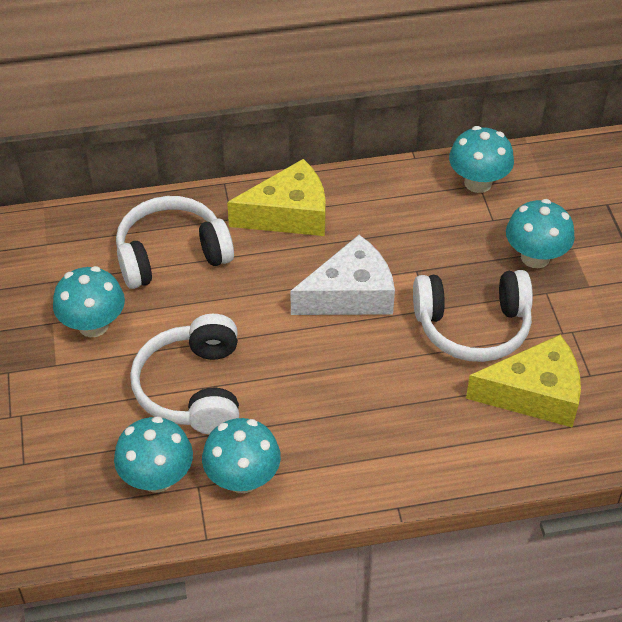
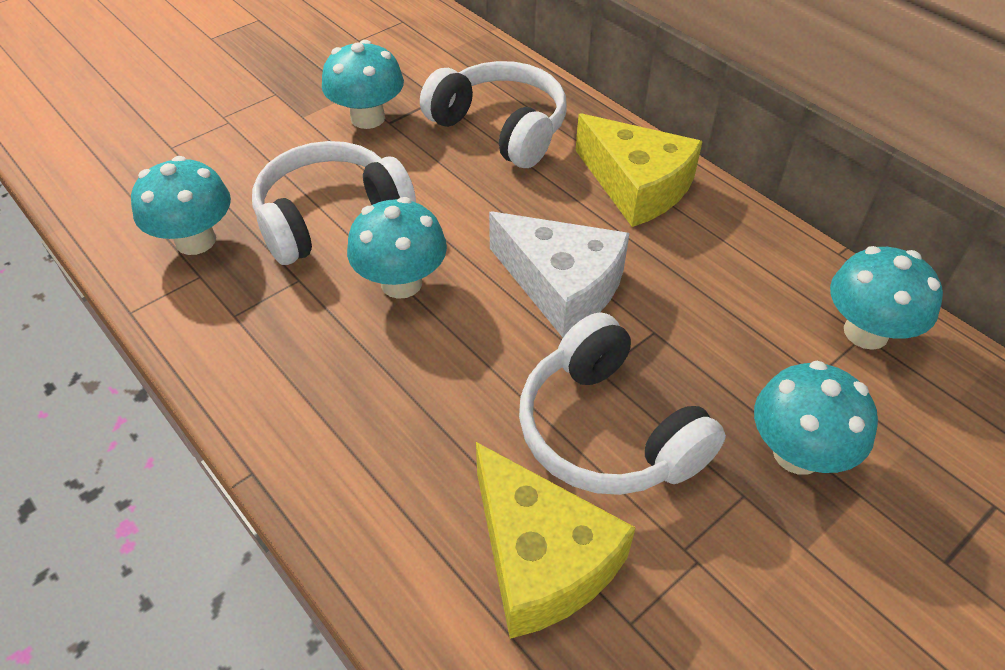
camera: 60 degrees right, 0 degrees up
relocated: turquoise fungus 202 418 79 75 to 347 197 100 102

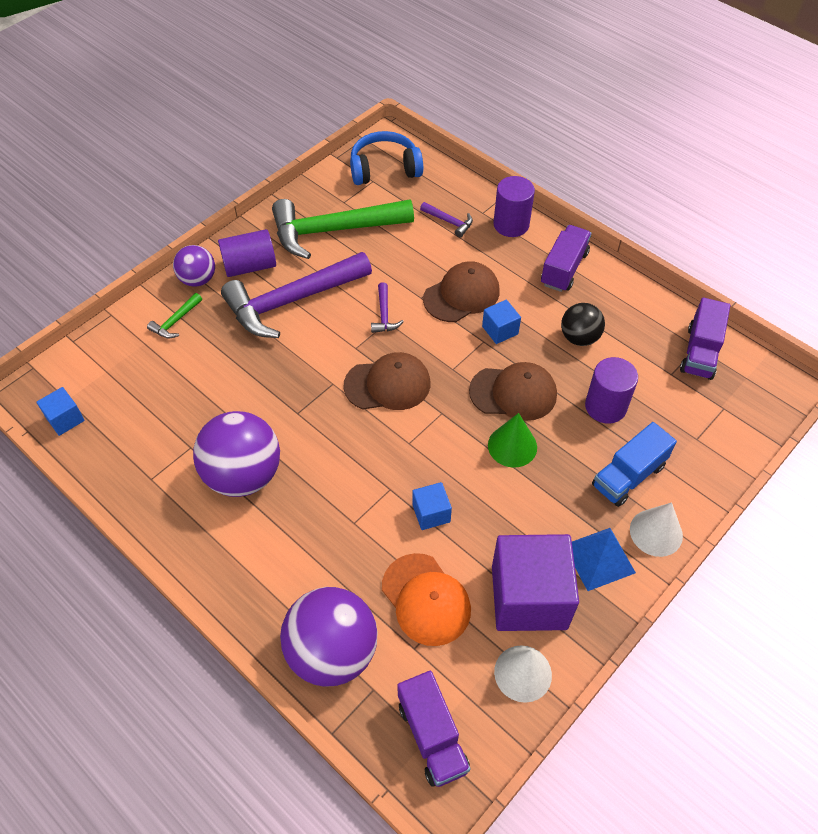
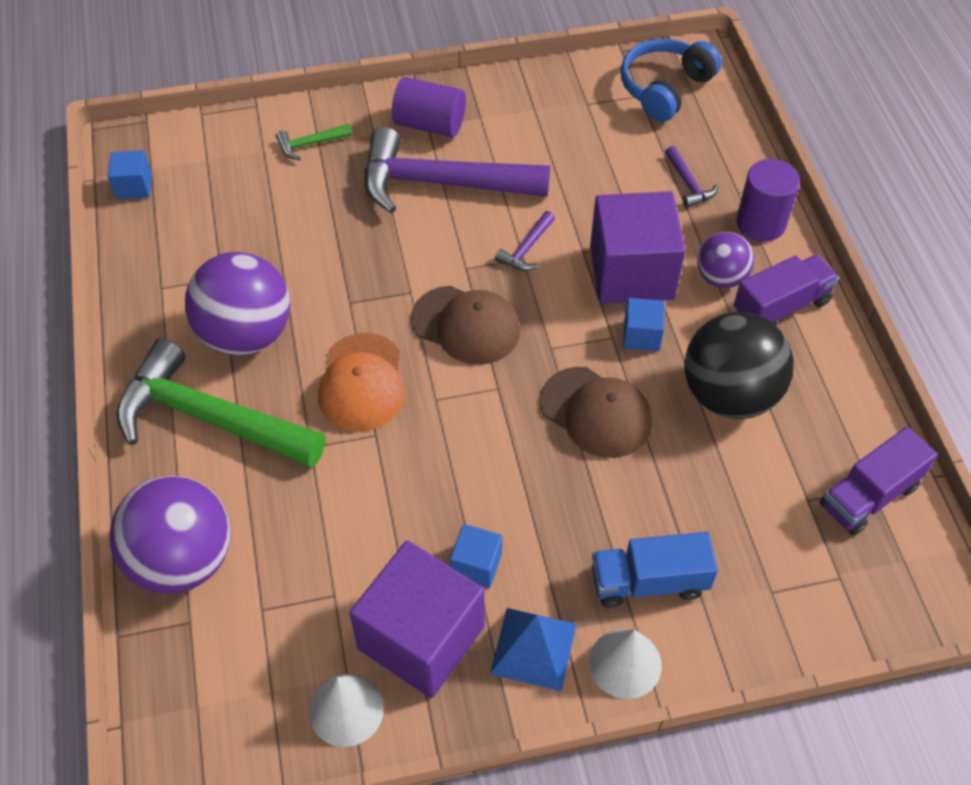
camera: 35 degrees right, 0 degrees up
missing: royal purple toy truck 397 671 73 116; leaf-green solid cone 488 413 49 55; royal purple solid cylinder 585 357 53 67
relocated: royal purple sphere 173 245 42 42 to 697 232 57 56; leaf-green hammer 272 199 142 60 to 116 338 210 130; orange cap 382 553 89 93 to 318 333 86 99; royal blue cube 412 482 40 48 to 450 524 52 64
exchanged: russet cap 423 261 77 61 to royal purple cube 590 191 96 113
spun: royal blue headphones 350 131 73 54 = 621 39 101 83 75 degrees counterclockwise
size: black sphere 561 303 44 43 = 684 312 110 107 x1.76

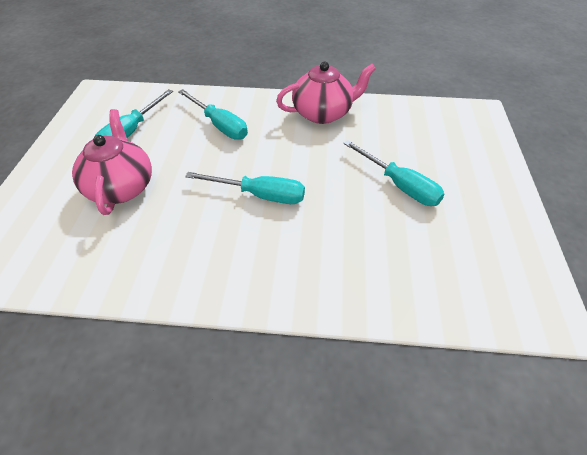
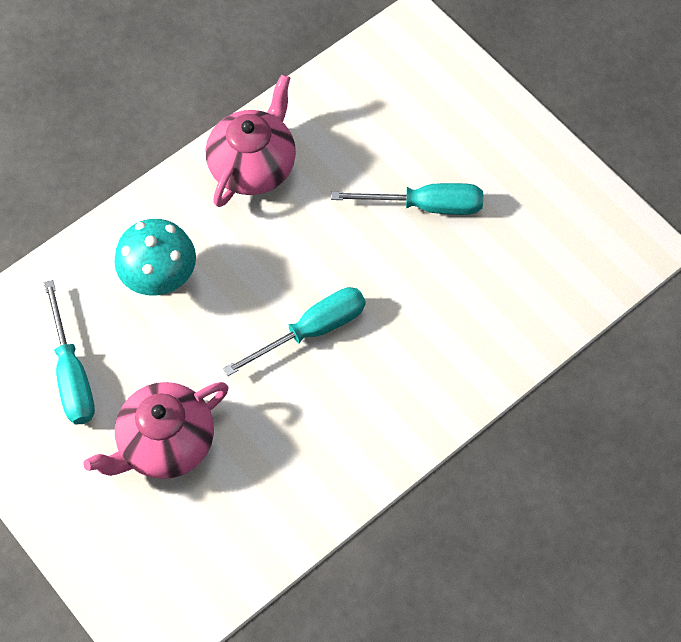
camera: 45 degrees left, 15 degrees up
exchanged: turquoise screwdriver 178 89 70 51 to turquoise fungus 114 219 82 77
spun: pink teapot 72 109 80 106 = 83 382 145 97 75 degrees counterclockwise

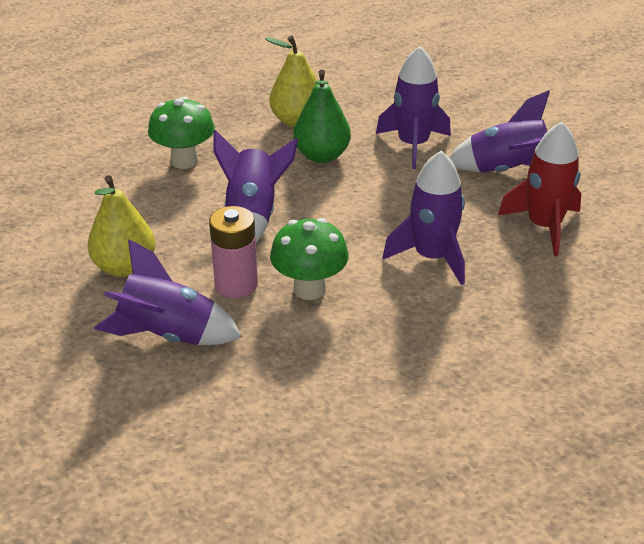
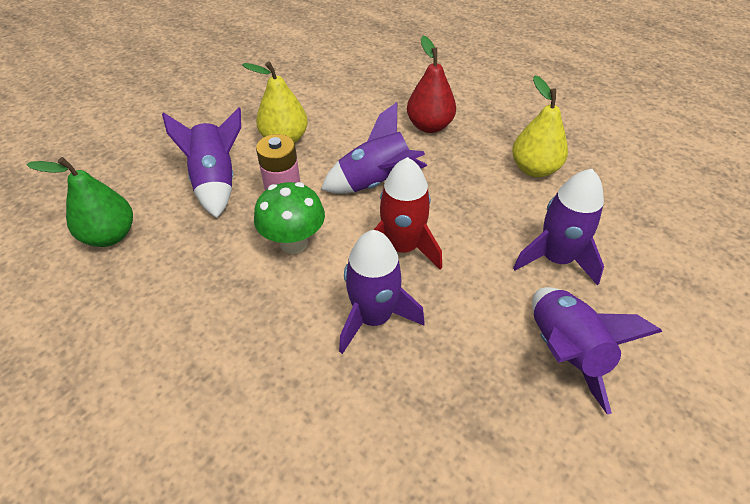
camera: 70 degrees right, 10 degrees up
relocated: leaf-green pear 293 70 58 93 to 26 157 107 90; red rocket 498 122 83 134 to 374 157 68 113
exchanged: leaf-green fungus 148 97 67 72 to red pear 407 36 49 97

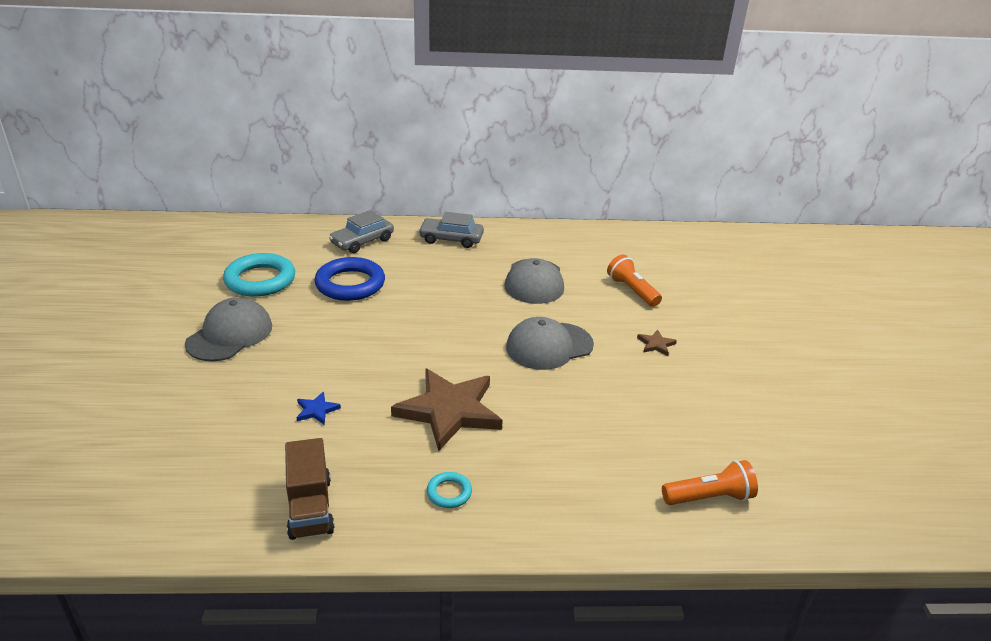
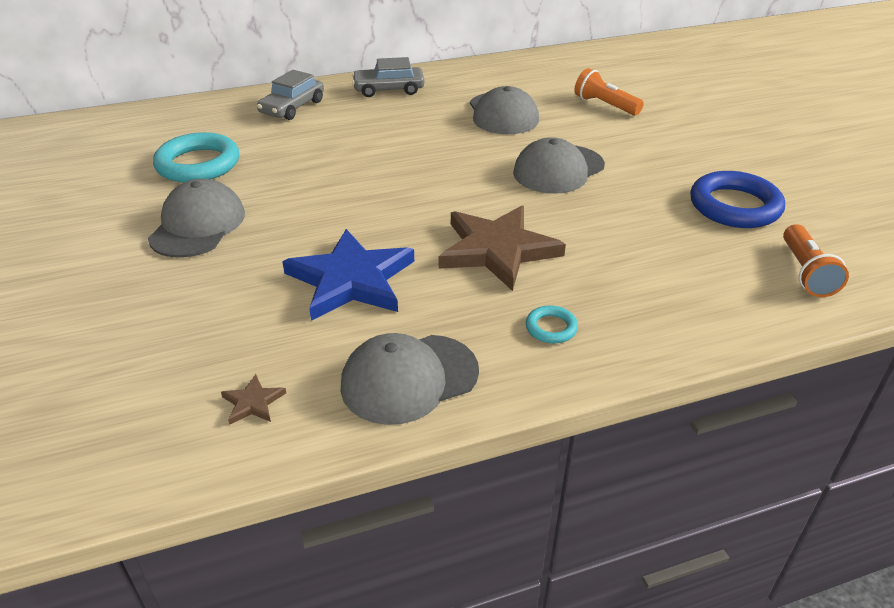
camera: 15 degrees left, 5 degrees up
relocated: royal blue ring 315 257 70 44 to 690 171 95 57; russet five-pointed star 637 330 40 26 to 221 374 65 51
exchanged: russet toy truck 285 438 49 102 to grey cap 341 333 138 92
spun: orange flashlight 662 460 96 45 = 783 224 66 73 120 degrees clockwise
size: royal blue five-pointed star 296 392 45 32 = 282 229 132 92 x2.48

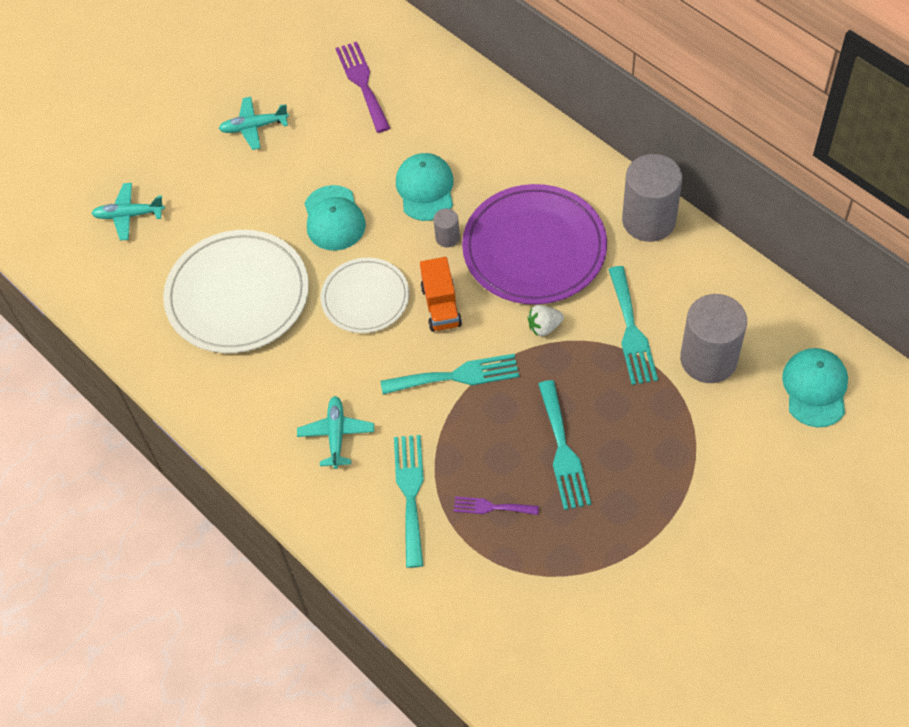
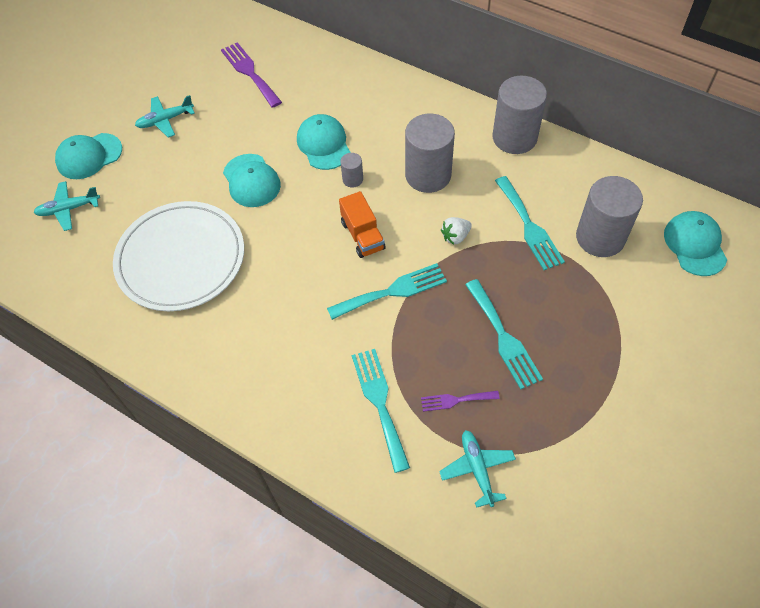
camera: 15 degrees left, 0 degrees up
missing: pure white dinner plate 321 258 88 75
appeared: turquoise cap 55 133 67 46
relocated: turquoise plane 297 396 77 73 to 439 430 77 78
exchanged: royal purple dinner plate 462 184 145 121 to grey solid cylinder 405 114 50 79

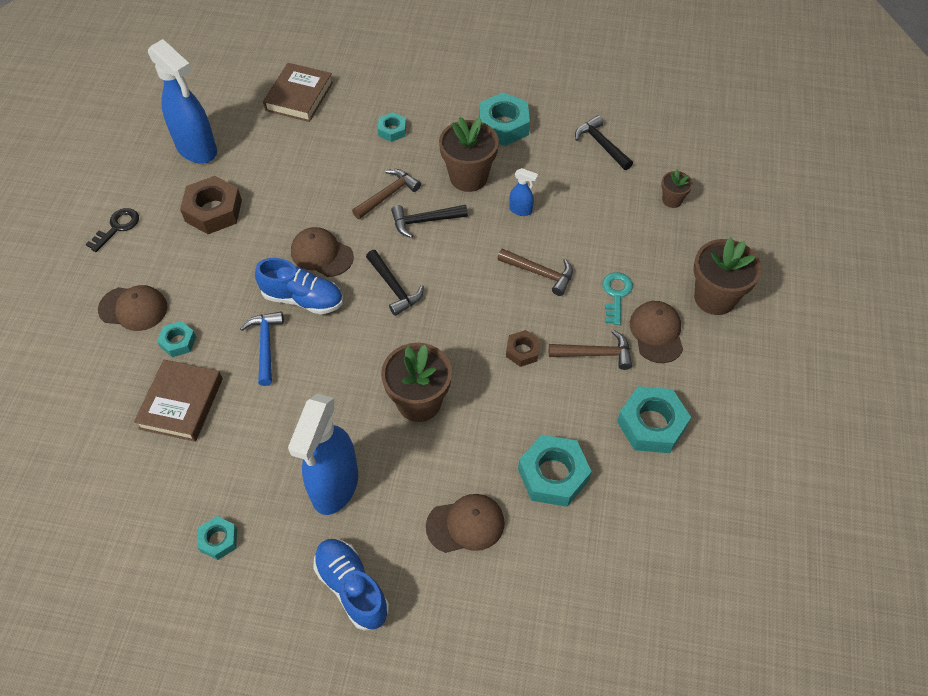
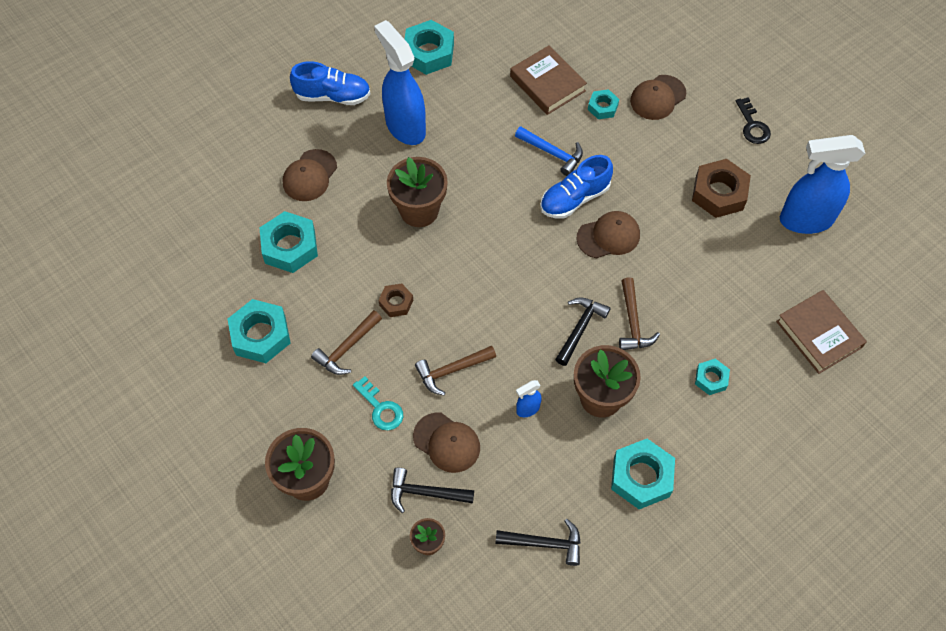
camera: 130 degrees right, 5 degrees up
relocated: black hammer 366 250 58 66 to 391 468 83 45; russet cap 630 301 53 62 to 413 413 67 60
size: turquoise hex nut 197 516 40 44 = 405 20 49 55 x1.81

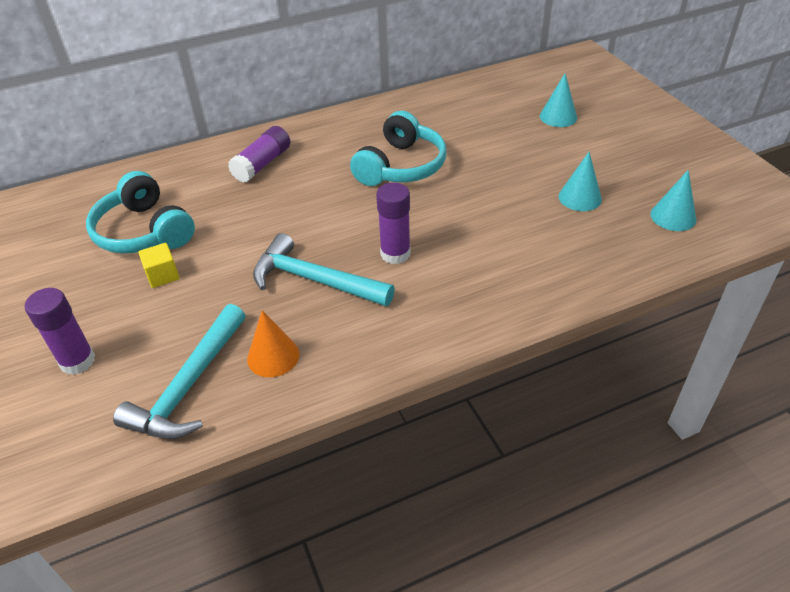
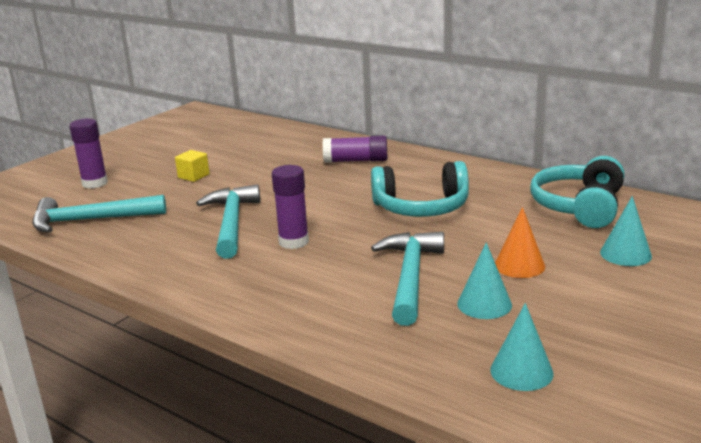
camera: 60 degrees right, 20 degrees down
appeared: turquoise hammer 371 232 73 94
relocated: turquoise headphones 86 171 109 83 to 530 156 95 72; orange solid cone 247 310 52 67 to 495 207 50 71

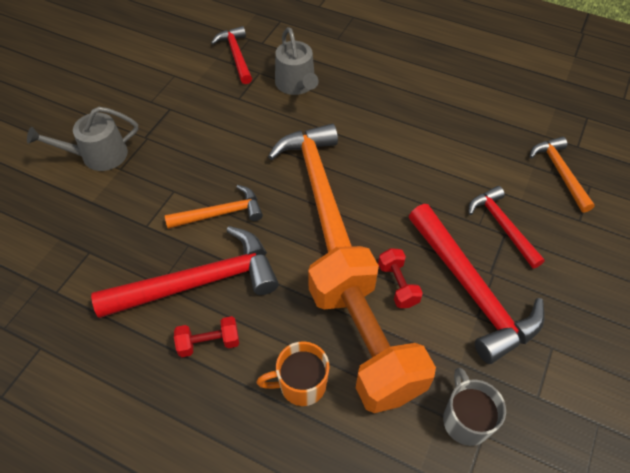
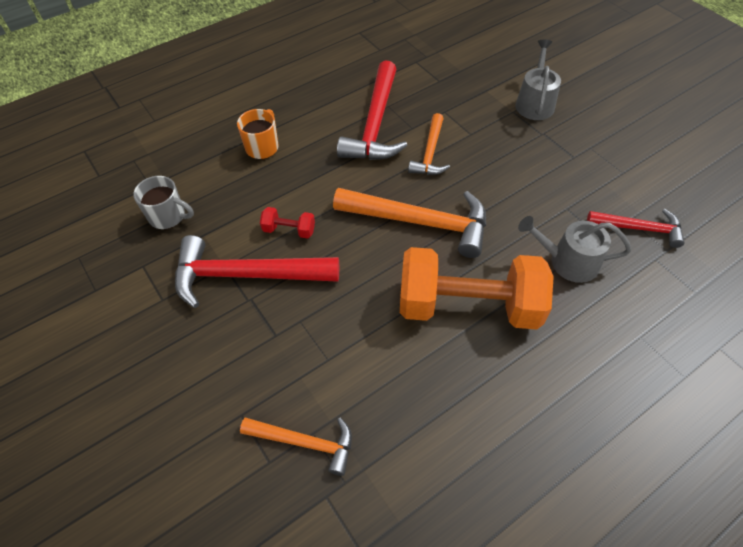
camera: 120 degrees right, 0 degrees up
missing: red dumbbell 174 316 65 41; red hammer 469 186 76 82
relocated: orange dumbbell 308 246 128 167 to 400 247 154 83

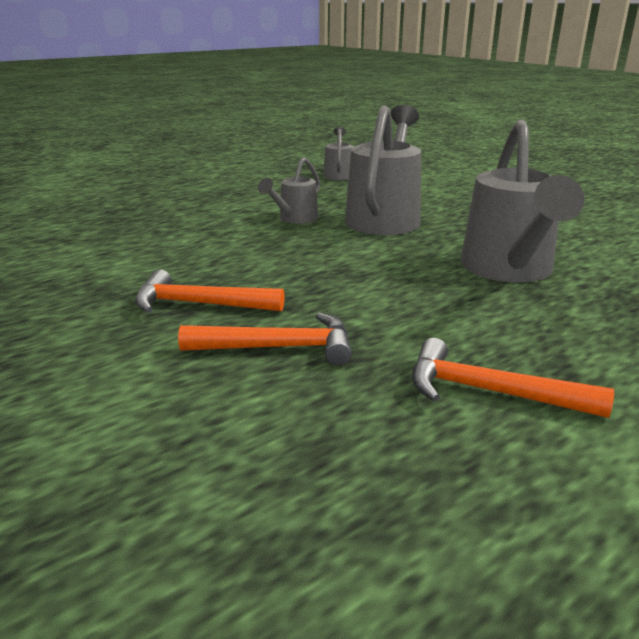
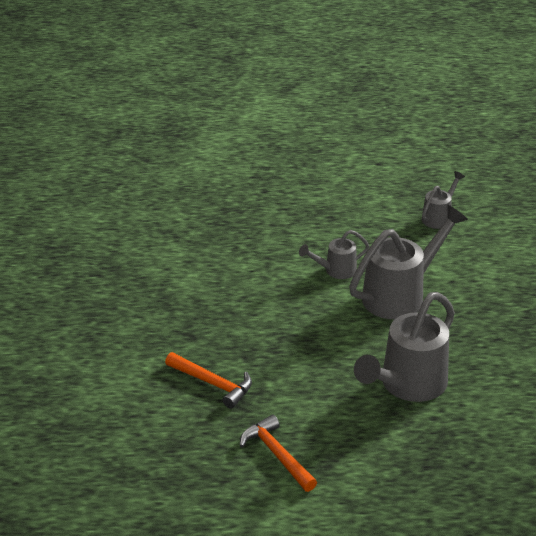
camera: 35 degrees right, 10 degrees up
missing: orange hammer 135 269 150 44

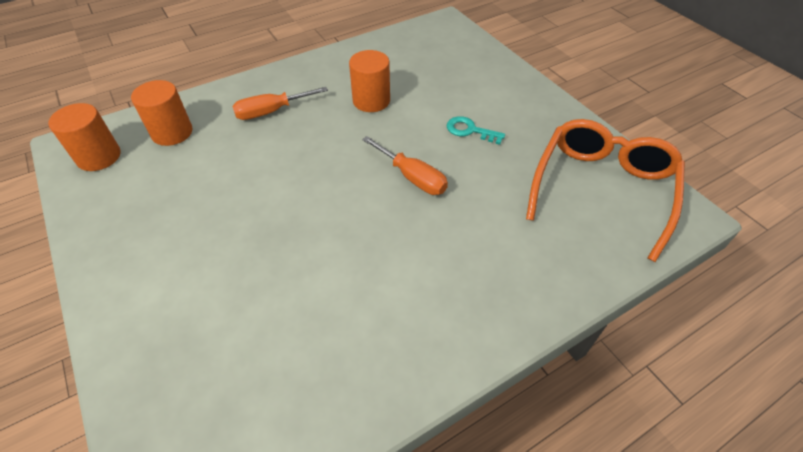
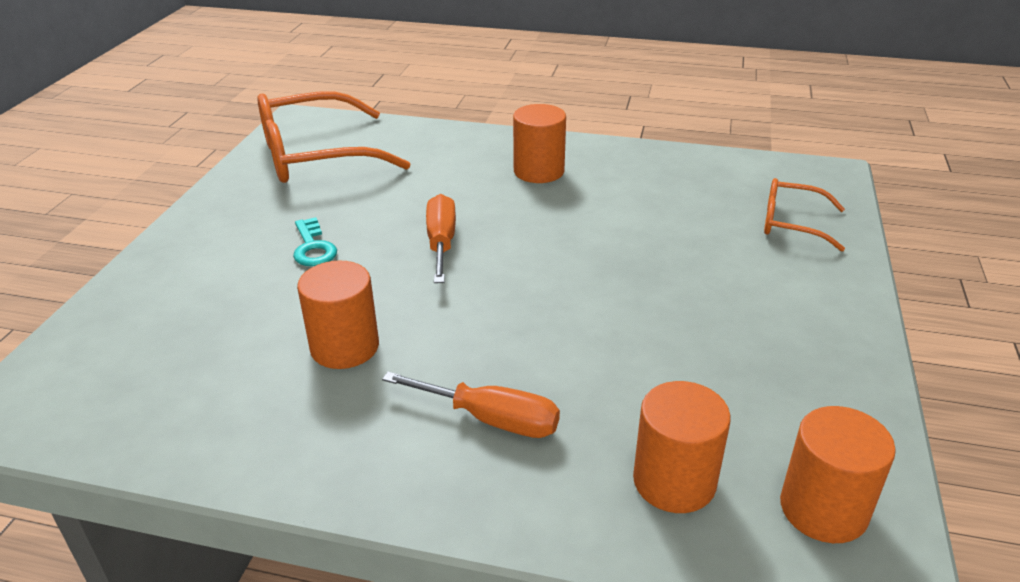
camera: 135 degrees left, 15 degrees down
appeared: orange solid cylinder 513 104 53 79; orange eyeglasses 764 178 81 74

